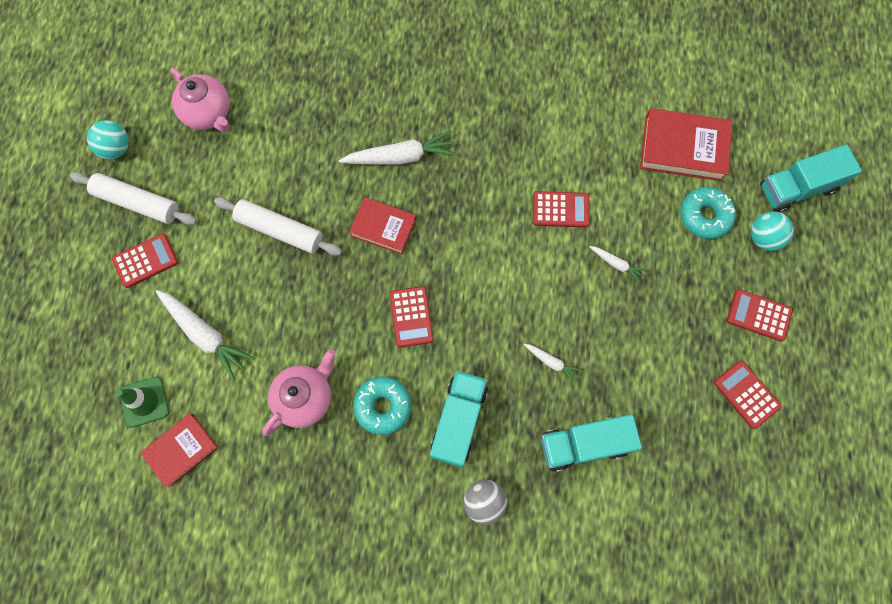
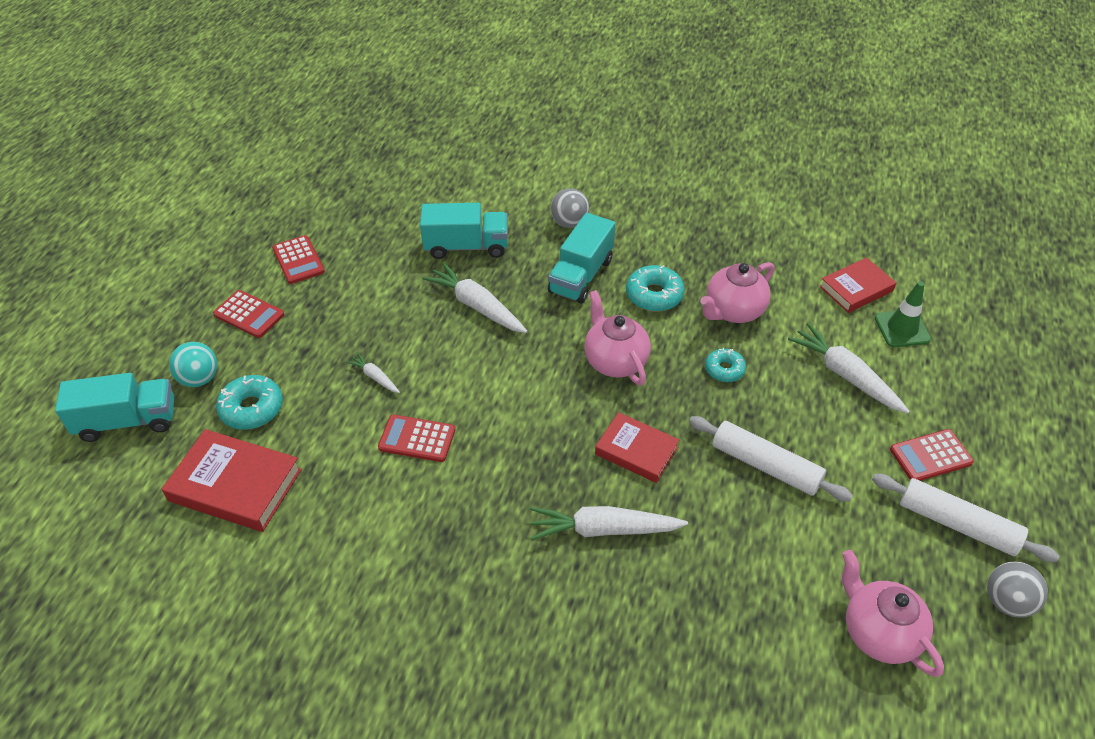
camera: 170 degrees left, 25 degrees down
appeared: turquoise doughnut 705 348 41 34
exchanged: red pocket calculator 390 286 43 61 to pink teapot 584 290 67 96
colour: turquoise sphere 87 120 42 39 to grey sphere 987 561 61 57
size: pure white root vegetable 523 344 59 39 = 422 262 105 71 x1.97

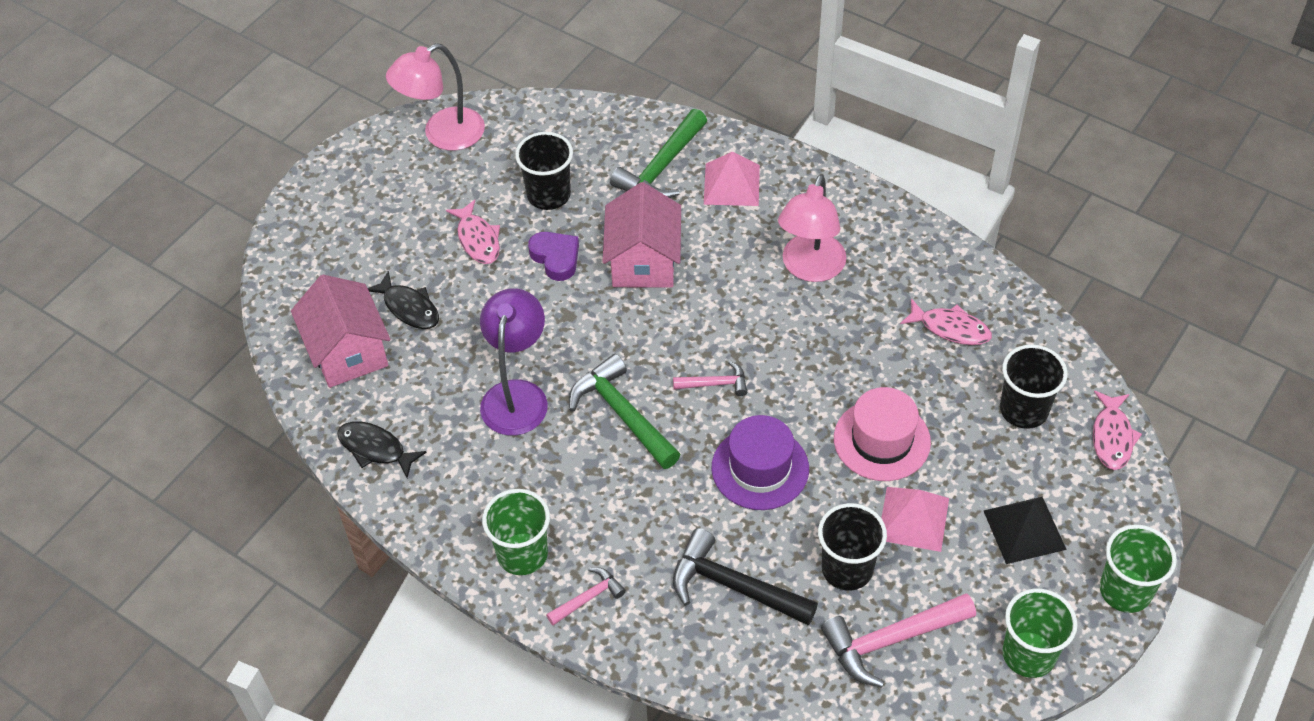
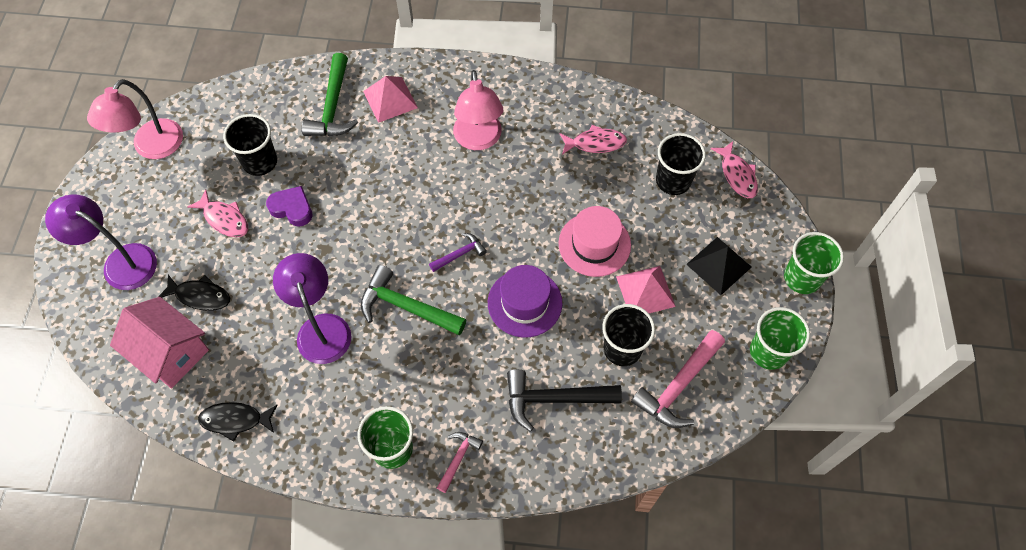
camera: 30 degrees left, 10 degrees up
missing: pink cottage 603 182 78 105
appeared: royal purple reading lamp 45 194 112 96
colour: pink hammer 673 361 74 35 to royal purple hammer 429 233 58 39

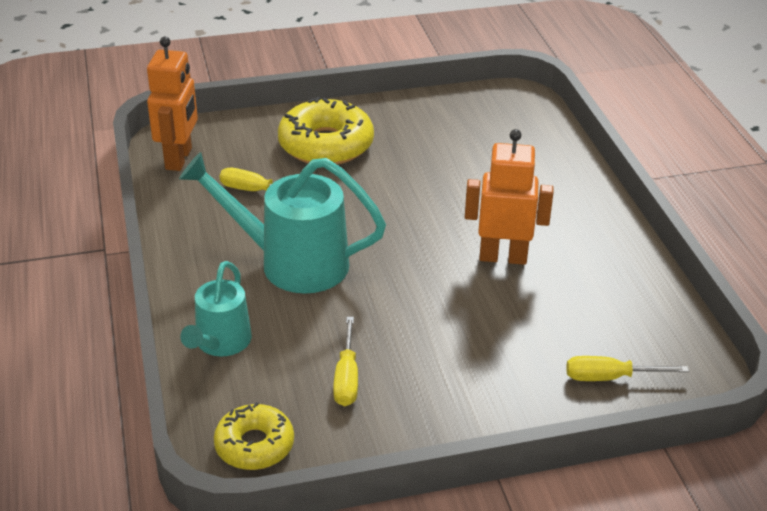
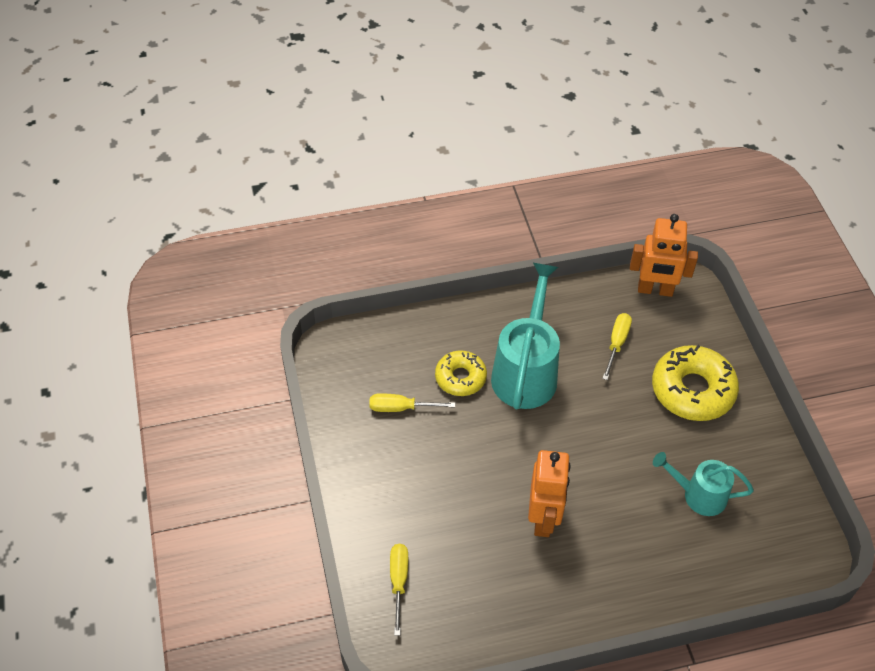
camera: 90 degrees right, 15 degrees up
relocated: turquoise watering pot 180 261 72 95 to 653 452 101 64; golden doughnut 214 402 80 68 to 435 351 52 45

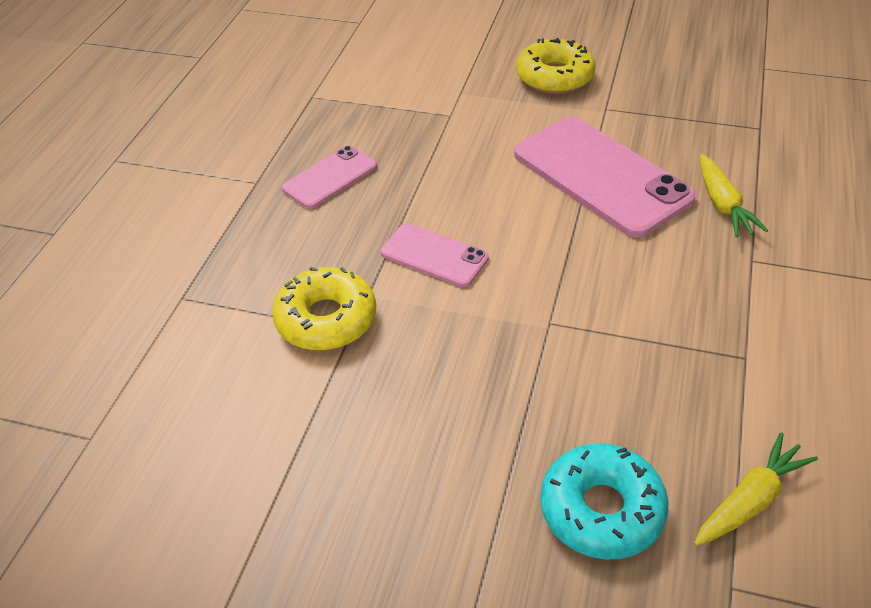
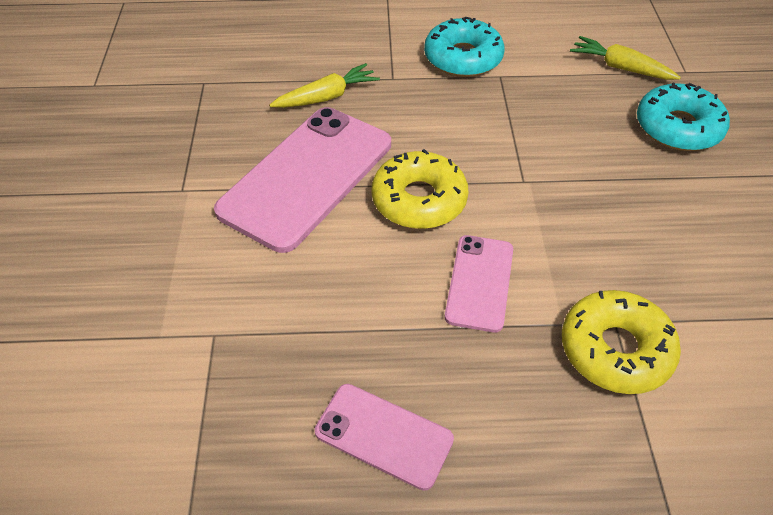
camera: 110 degrees left, 5 degrees up
appeared: turquoise doughnut 424 16 81 61
relocated: golden doughnut 516 38 80 56 to 372 149 97 80

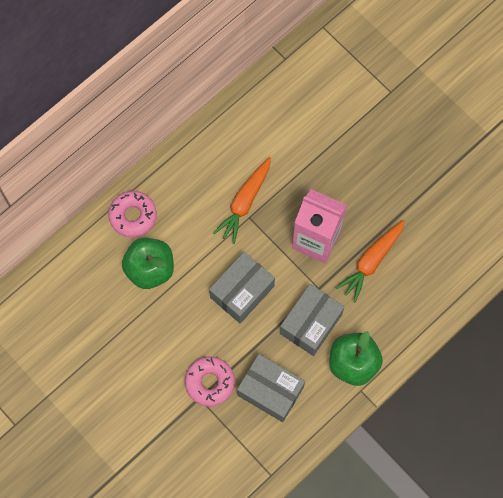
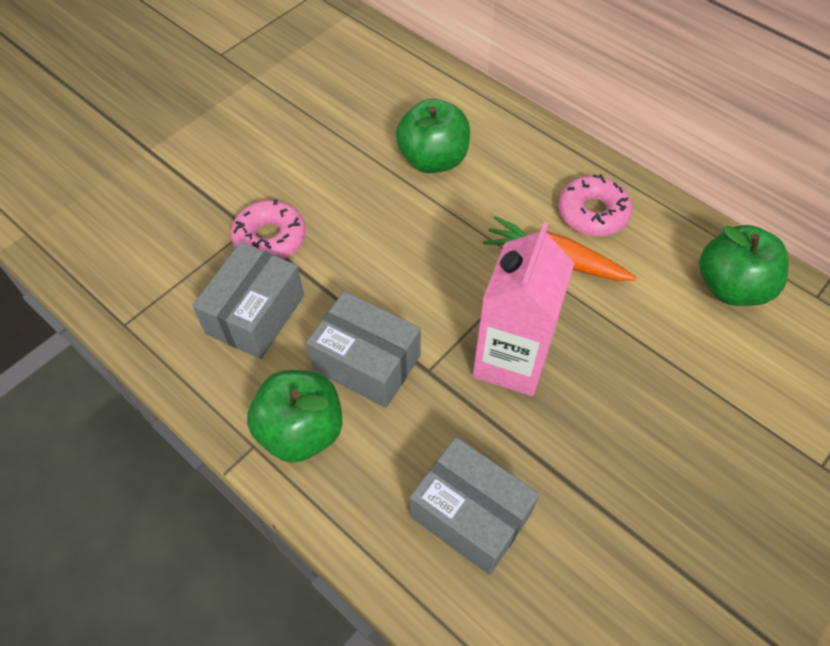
camera: 85 degrees right, 15 degrees down
missing: orange root vegetable 336 220 69 83
appeared: leaf-green toy apple 699 225 90 81
relocated: pink doughnut 108 191 49 47 to 558 174 74 62; grey box 209 252 66 72 to 410 437 130 138

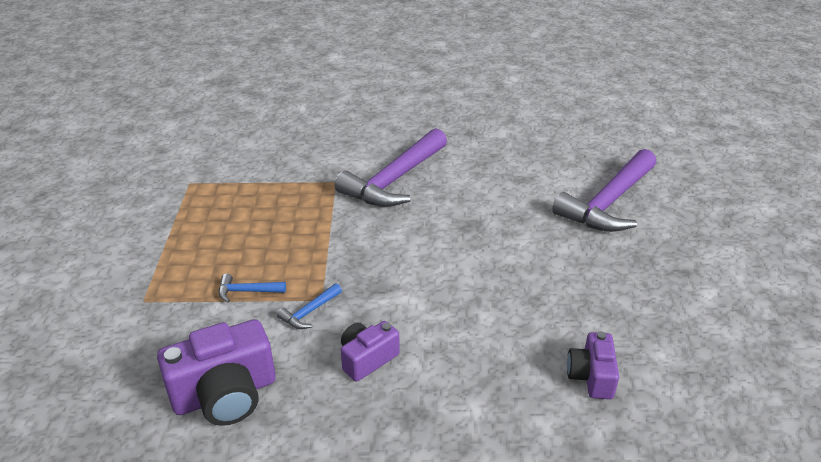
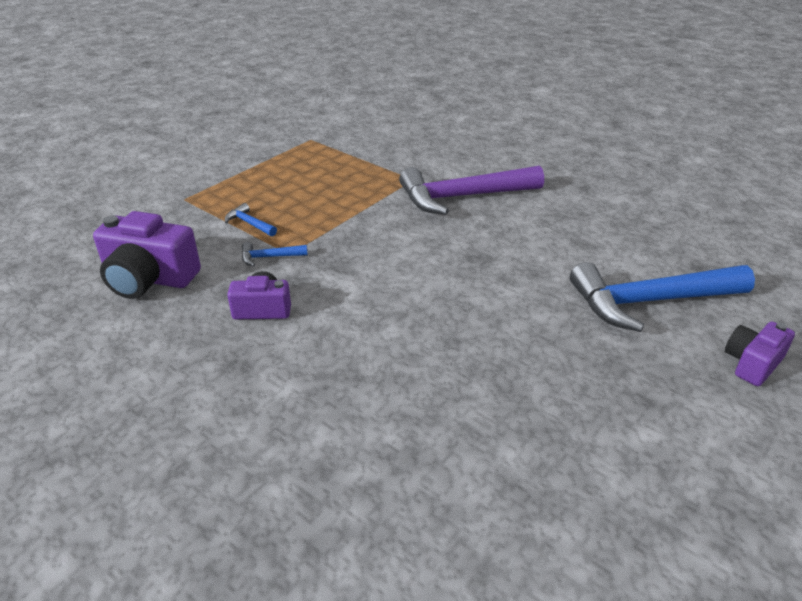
camera: 40 degrees right, 0 degrees up
relocated: royal purple camera 567 331 52 68 to 725 321 70 65
colour: royal purple hammer 552 149 104 83 to royal blue hammer 570 262 185 70

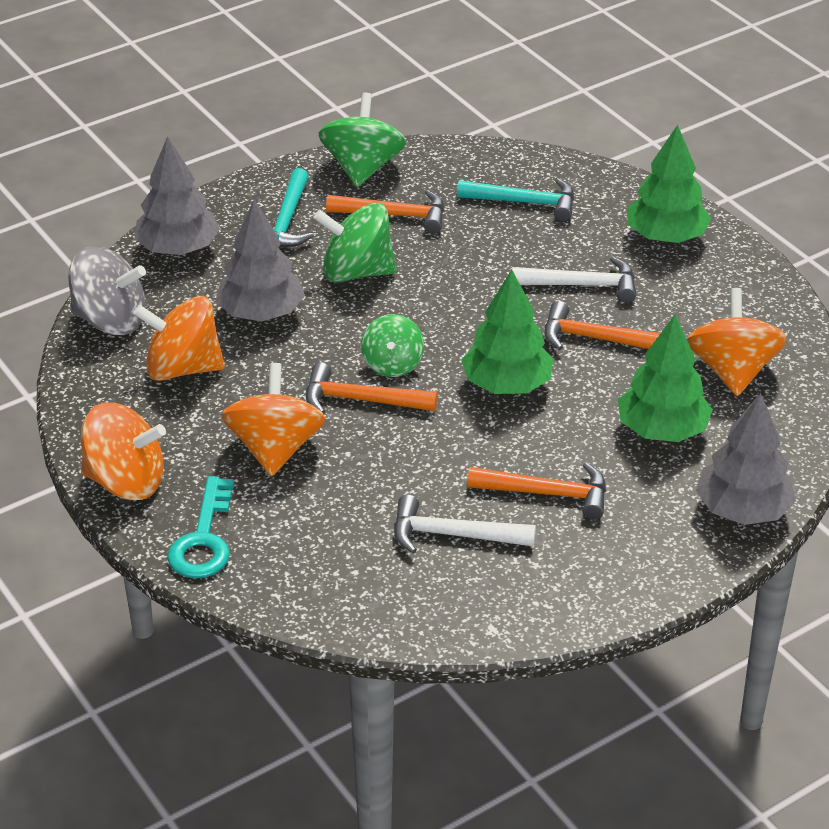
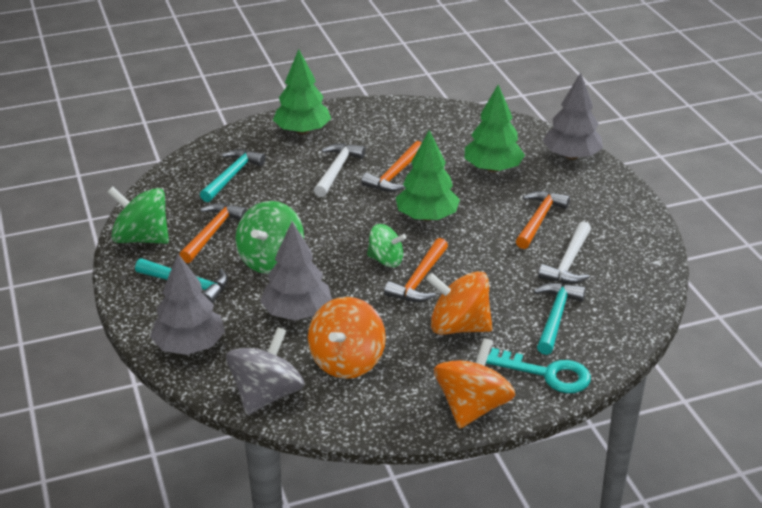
camera: 75 degrees left, 5 degrees down
missing: orange toy top 687 288 100 108
appeared: turquoise hammer 534 283 52 72

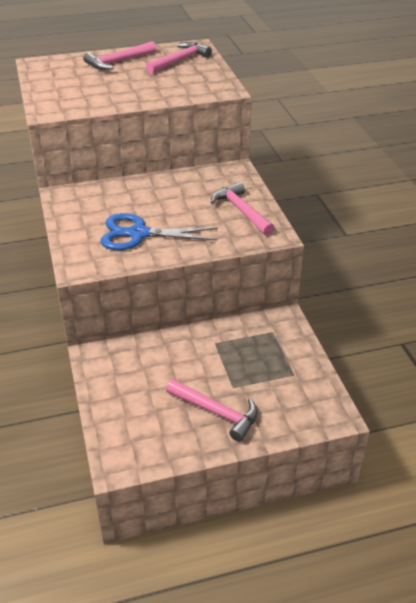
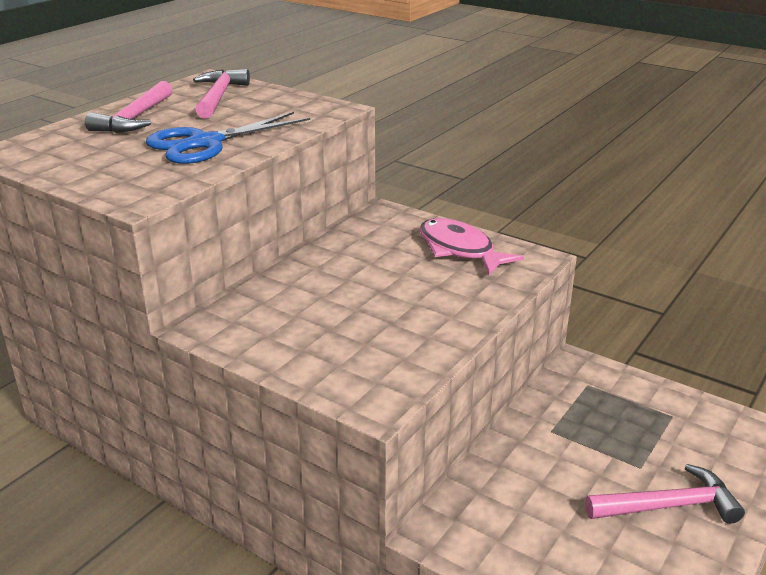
camera: 40 degrees left, 10 degrees down
relocated: royal blue pair of scissors 100 213 118 37 to 146 112 164 52
exchanged: pink hammer 211 182 64 54 to pink toy fish 419 218 105 57

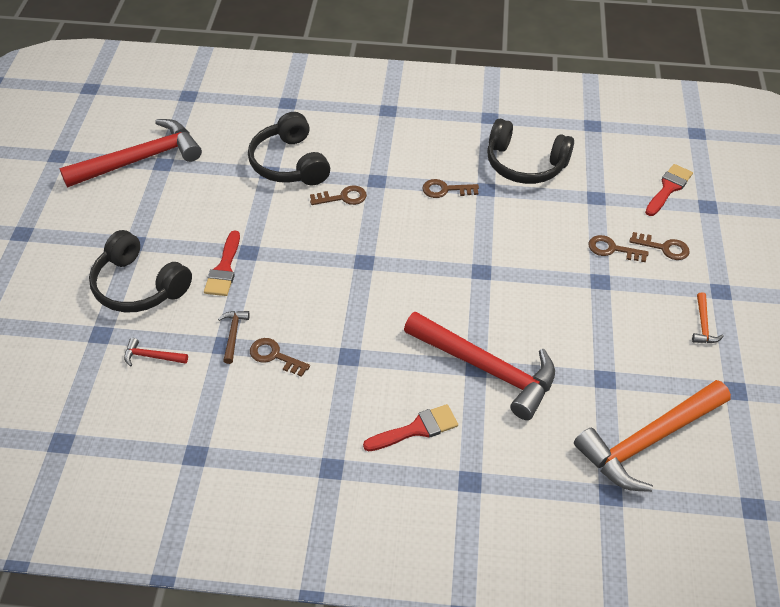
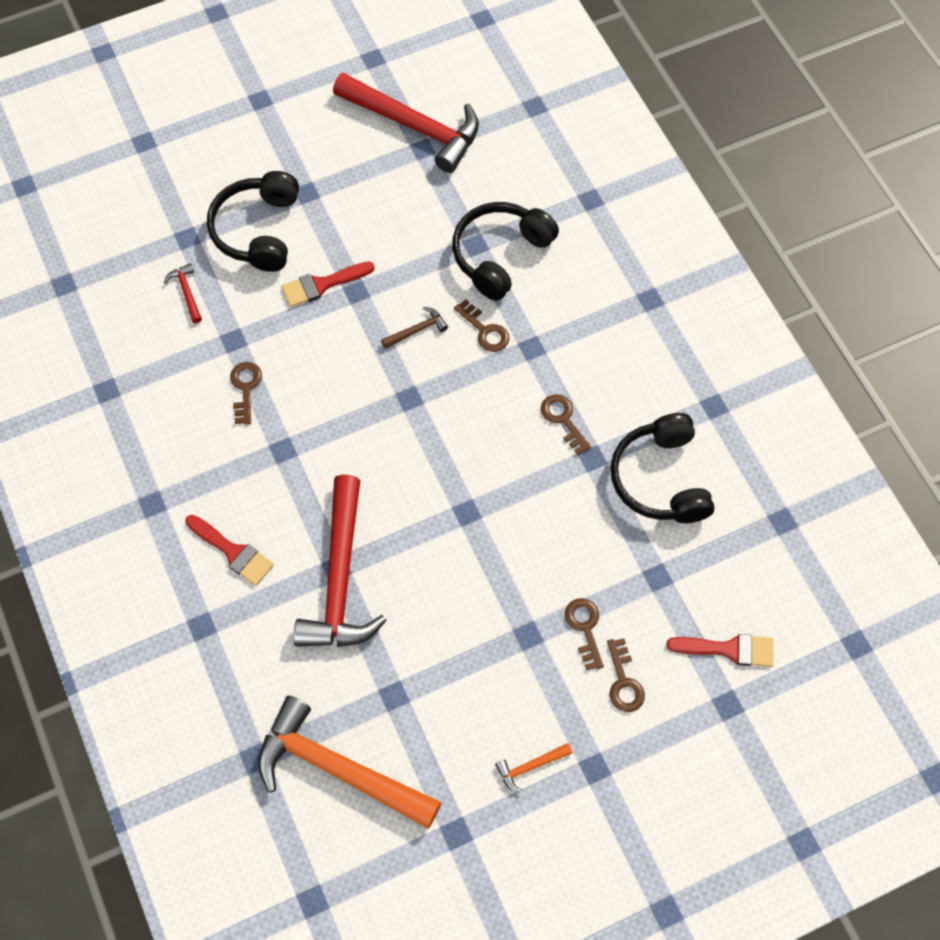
camera: 60 degrees right, 15 degrees up
relocated: russet hammer 218 311 32 53 to 381 307 67 42

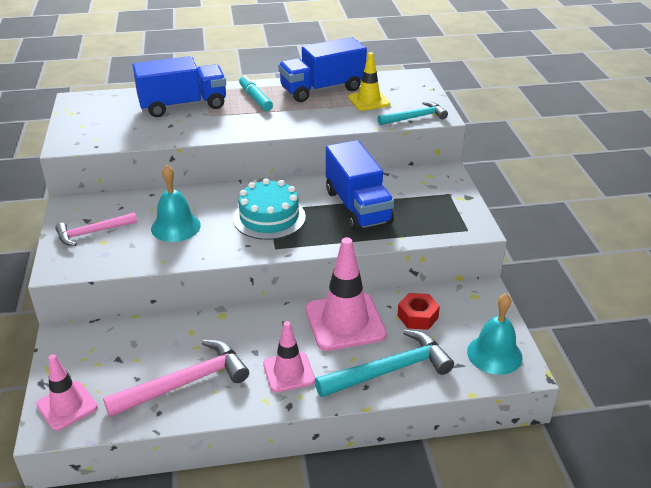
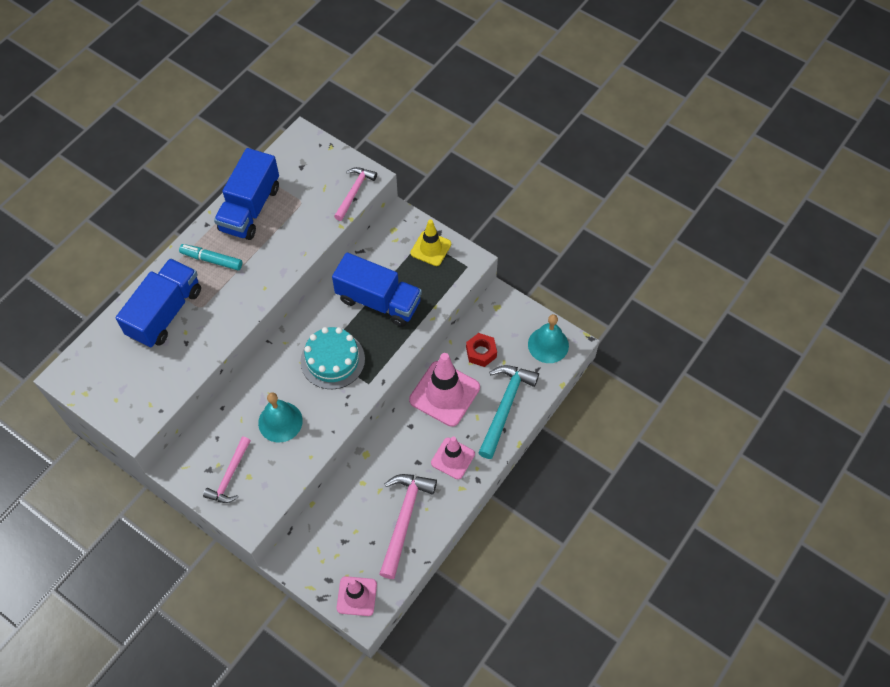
camera: 45 degrees left, 25 degrees up
relocated: golden road cone 348 52 42 59 to 410 219 41 47
colour: turquoise hammer 377 102 71 23 to pink hammer 334 167 43 54

